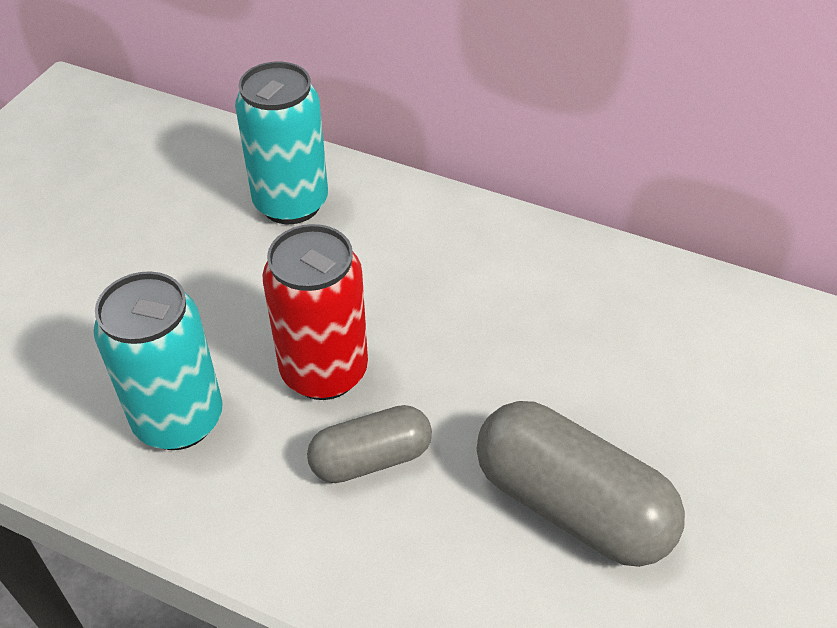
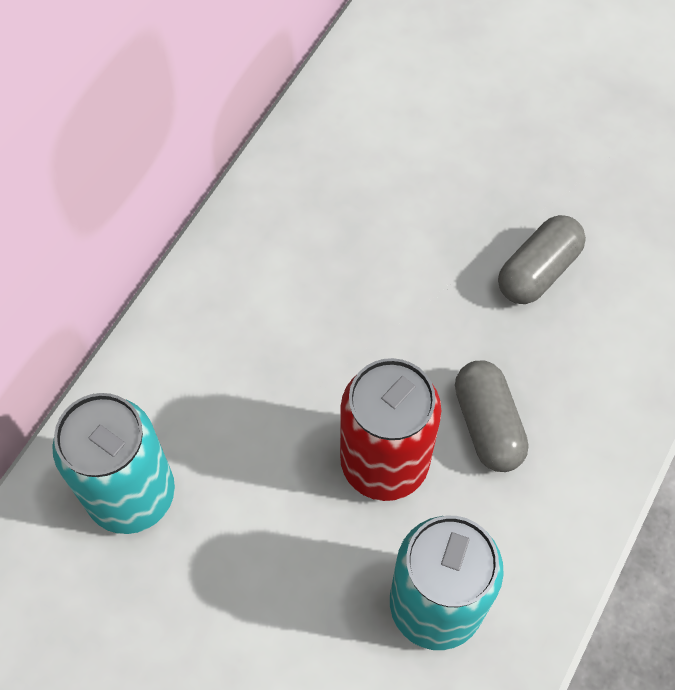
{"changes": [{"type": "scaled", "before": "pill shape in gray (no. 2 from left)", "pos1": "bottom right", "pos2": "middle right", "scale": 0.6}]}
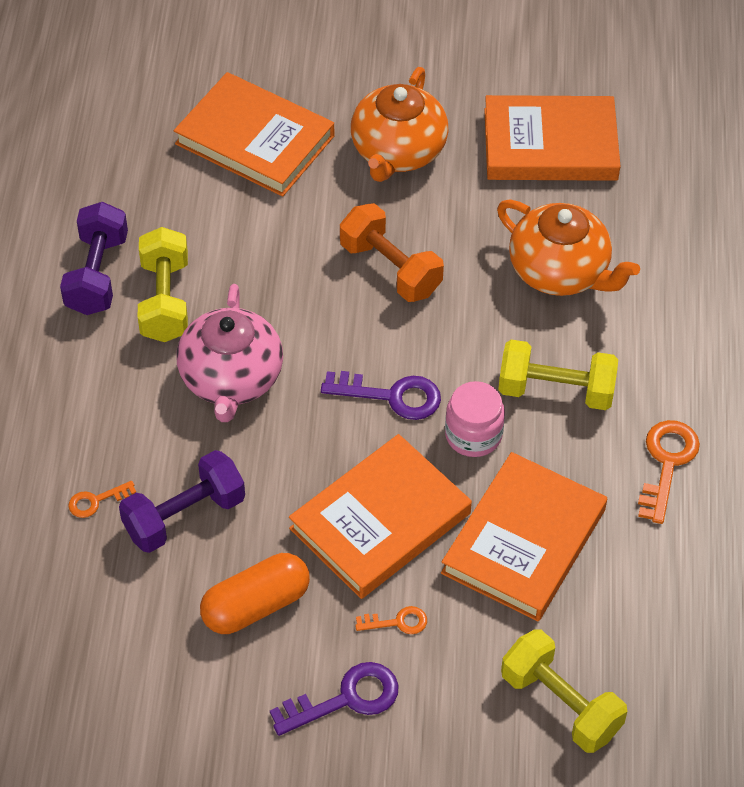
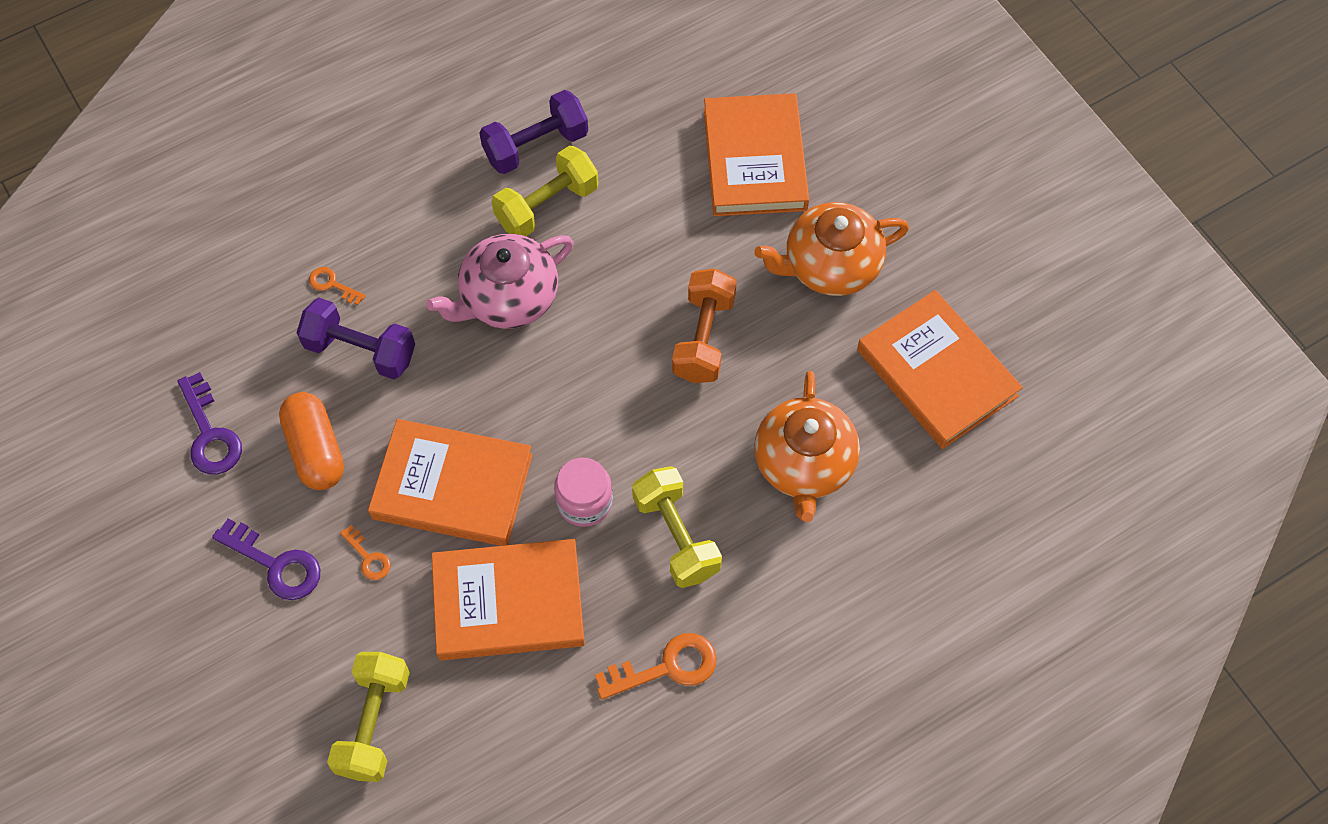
{"changes": [{"type": "shifted", "before": "key in violet (no. 2 from left in the first image)", "after": "key in violet (no. 1 from left)", "pos1": "centre", "pos2": "middle left"}, {"type": "rotated", "before": "pill shape in orange-coloured", "pos1": "bottom centre", "pos2": "middle left", "turn": 45}]}
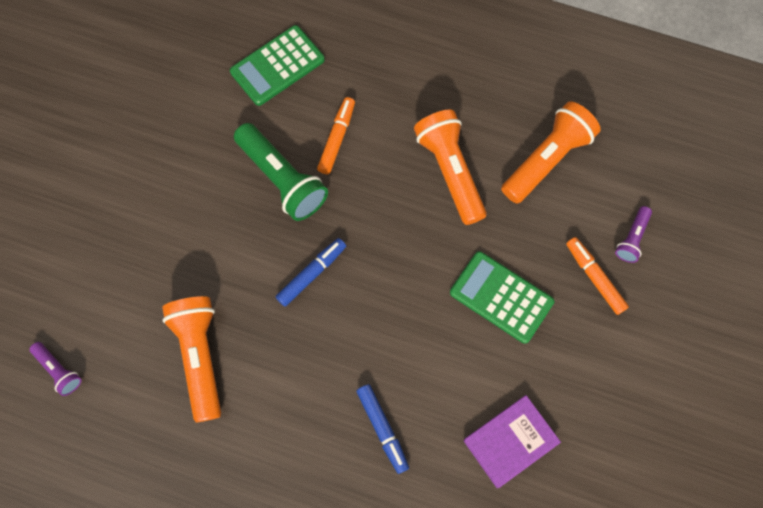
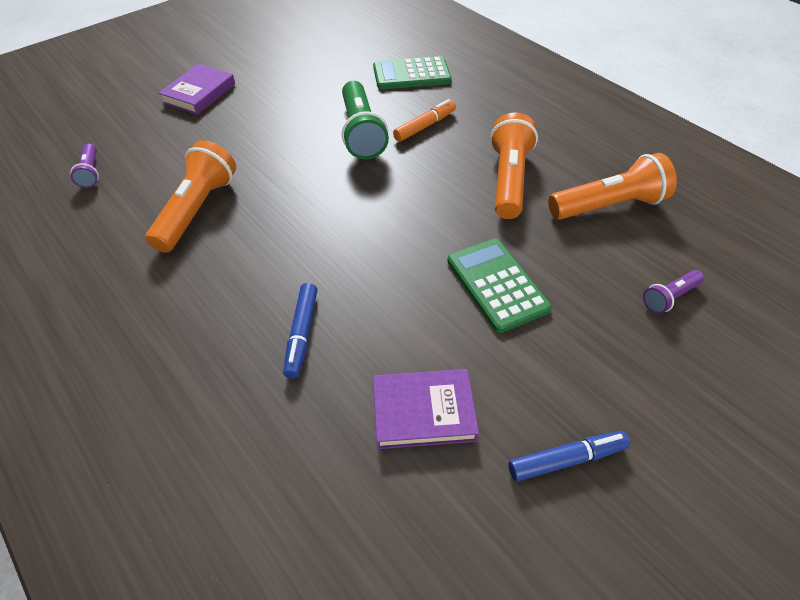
{"changes": [{"type": "gone", "before": "marker pen in orange-coloured (no. 2 from left)", "pos1": "middle right"}, {"type": "new", "after": "book in violet (no. 1 from left)", "pos2": "top left"}, {"type": "shifted", "before": "marker pen in cobalt (no. 1 from left in the first image)", "after": "marker pen in cobalt (no. 2 from left)", "pos1": "centre", "pos2": "bottom right"}]}
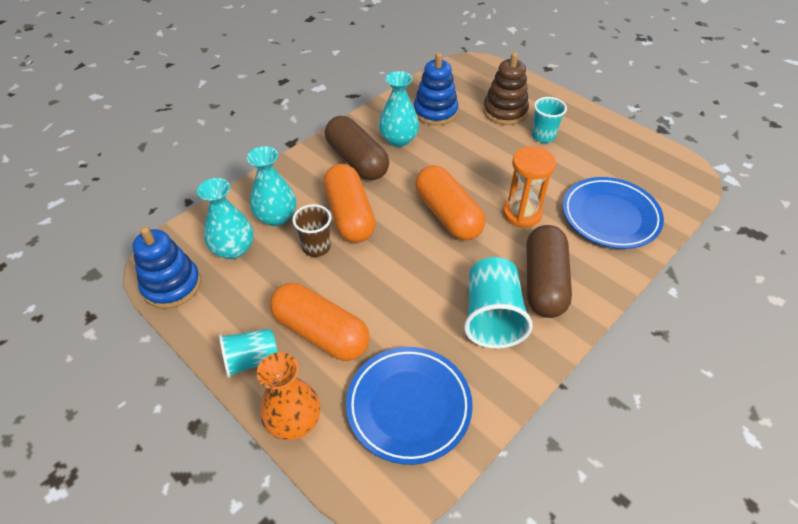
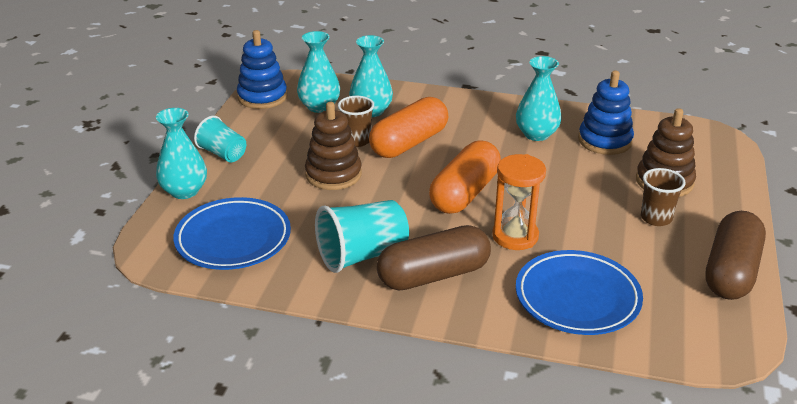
{"changes": [{"type": "gone", "before": "pill shape in orange-coloured (no. 1 from left)", "pos1": "centre"}, {"type": "new", "after": "ring stacker in brown (no. 1 from left)", "pos2": "centre"}, {"type": "shifted", "before": "pill shape in brown (no. 1 from left in the first image)", "after": "pill shape in brown (no. 2 from left)", "pos1": "top centre", "pos2": "middle right"}, {"type": "repainted", "before": "flower vase in orange-coloured", "after": "flower vase in teal (no. 1 from left)", "pos1": "bottom centre", "pos2": "middle left"}, {"type": "repainted", "before": "beaker in teal (no. 3 from left)", "after": "beaker in brown (no. 2 from left)", "pos1": "top right", "pos2": "middle right"}]}
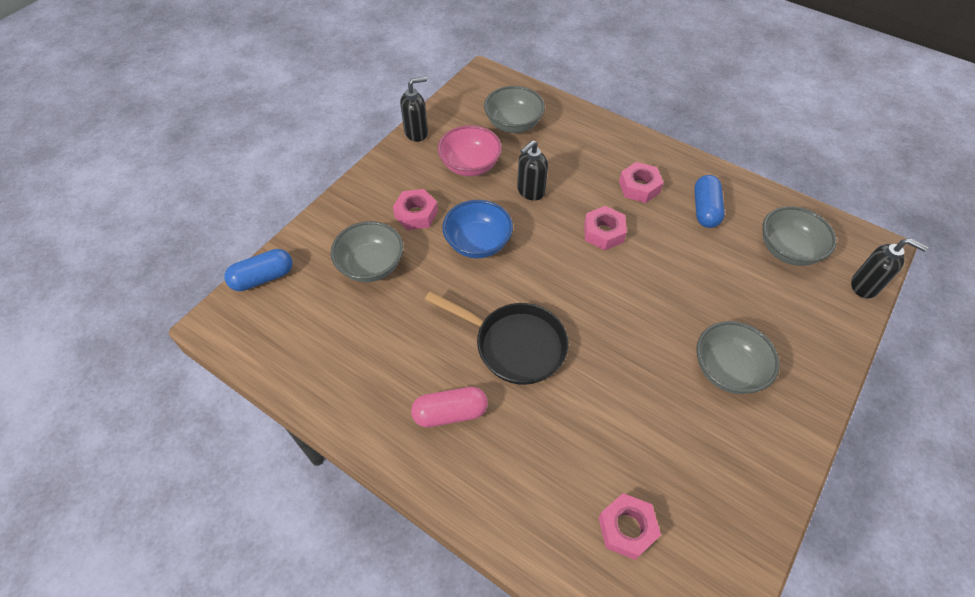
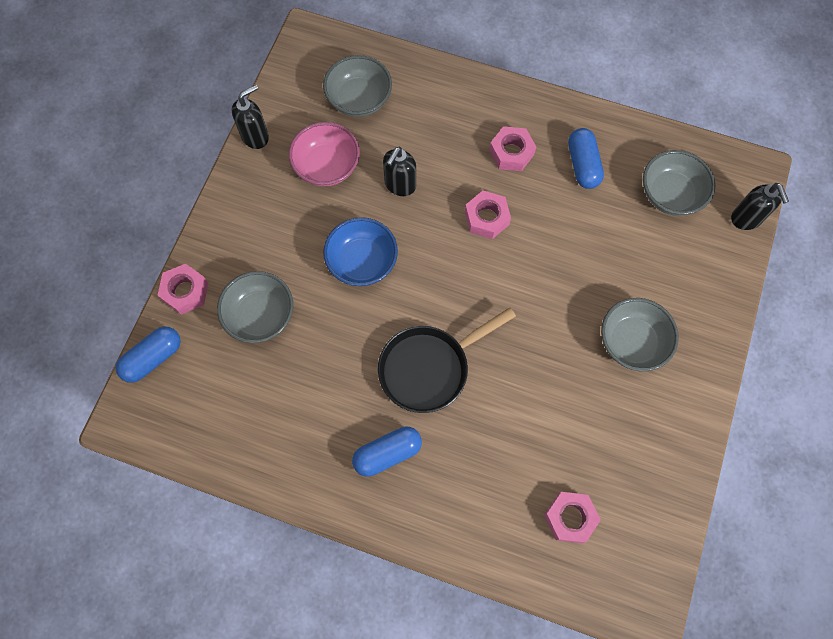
{"changes": [{"type": "shifted", "before": "nut in rose-pink (no. 1 from left)", "pos1": "centre", "pos2": "middle left"}, {"type": "repainted", "before": "pill shape in rose-pink", "after": "pill shape in cobalt (no. 2 from left)", "pos1": "bottom centre", "pos2": "bottom centre"}, {"type": "rotated", "before": "skillet in ebony", "pos1": "centre", "pos2": "centre", "turn": 135}, {"type": "rotated", "before": "soap pump in ebony (no. 3 from left)", "pos1": "middle right", "pos2": "top right", "turn": 60}]}
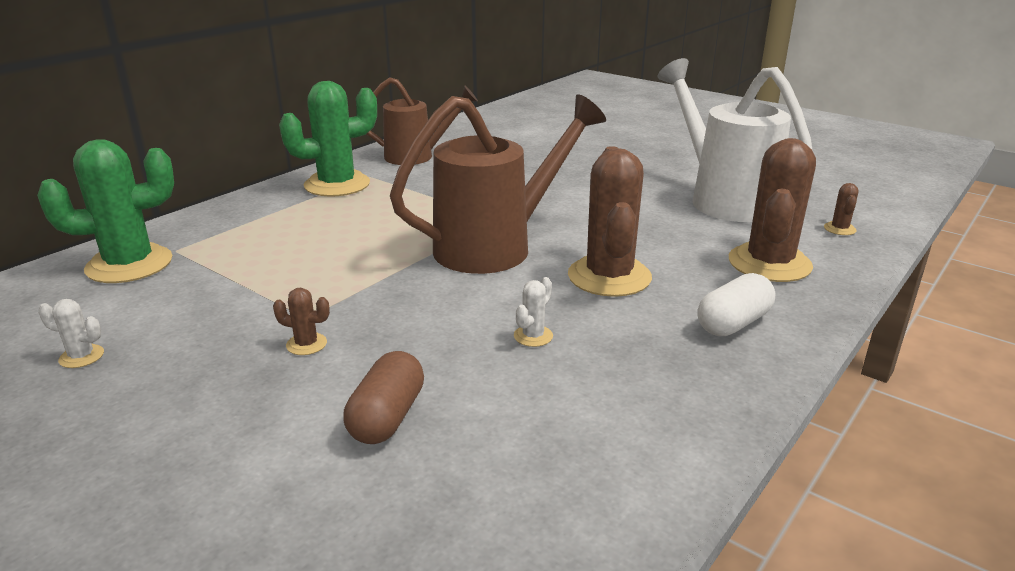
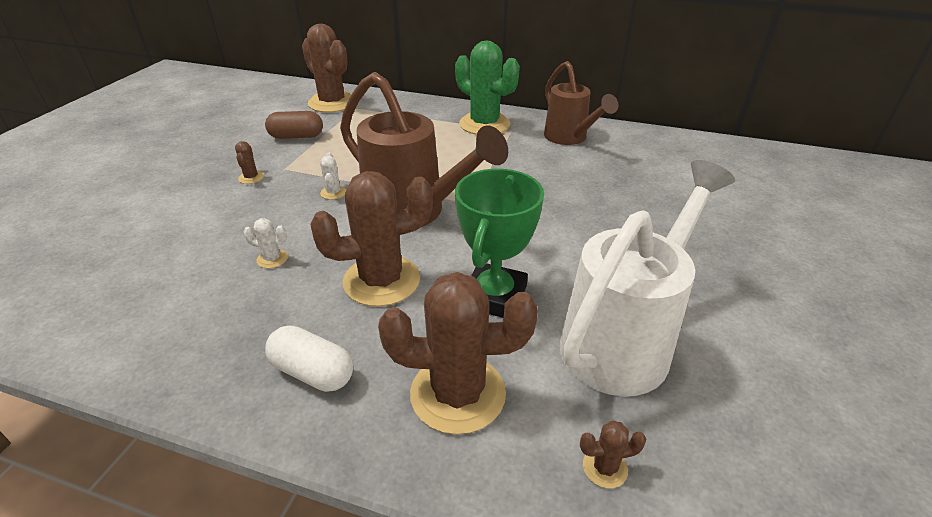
{"changes": [{"type": "new", "after": "prize cup in emerald", "pos2": "centre"}, {"type": "shifted", "before": "prickly plant in white (no. 1 from left in the first image)", "after": "prickly plant in white (no. 2 from left)", "pos1": "middle left", "pos2": "centre"}, {"type": "shifted", "before": "pill shape in brown", "pos1": "bottom centre", "pos2": "top left"}, {"type": "repainted", "before": "prickly plant in emerald (no. 1 from left)", "after": "prickly plant in brown (no. 2 from left)", "pos1": "middle left", "pos2": "top centre"}]}
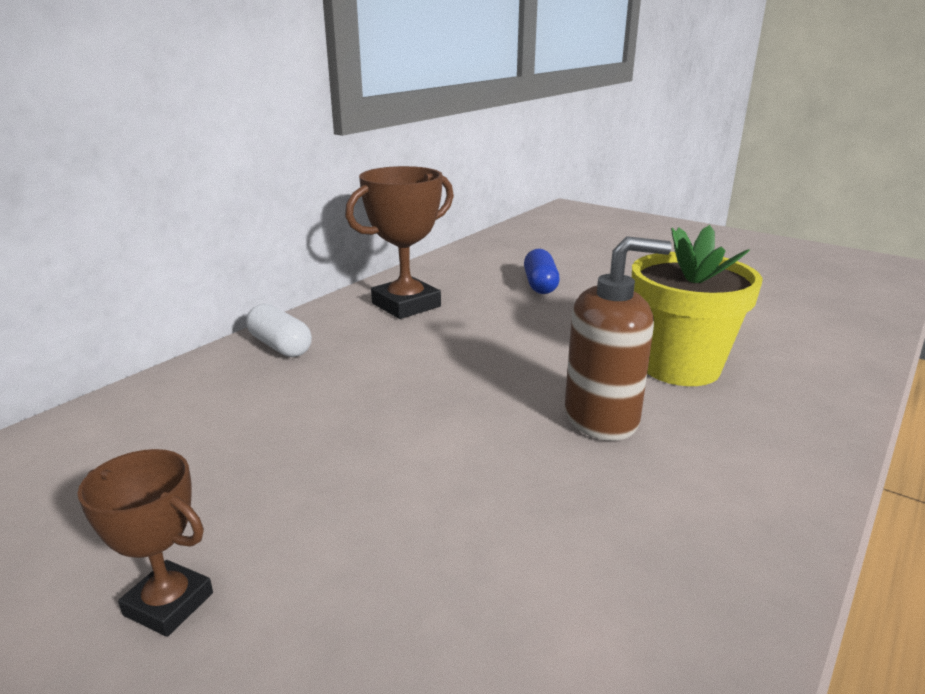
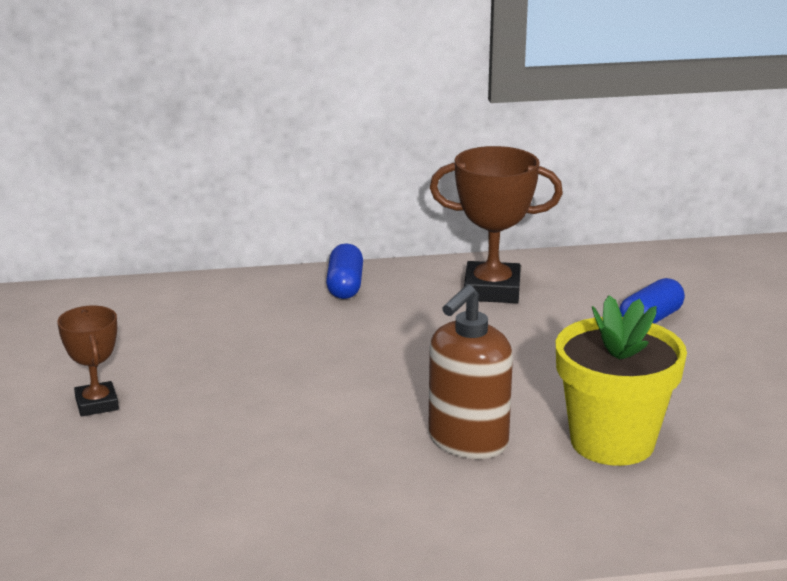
{"changes": [{"type": "repainted", "before": "pill shape in white", "after": "pill shape in cobalt (no. 1 from left)", "pos1": "middle left", "pos2": "centre"}, {"type": "rotated", "before": "soap pump in brown", "pos1": "middle right", "pos2": "centre", "turn": 90}]}
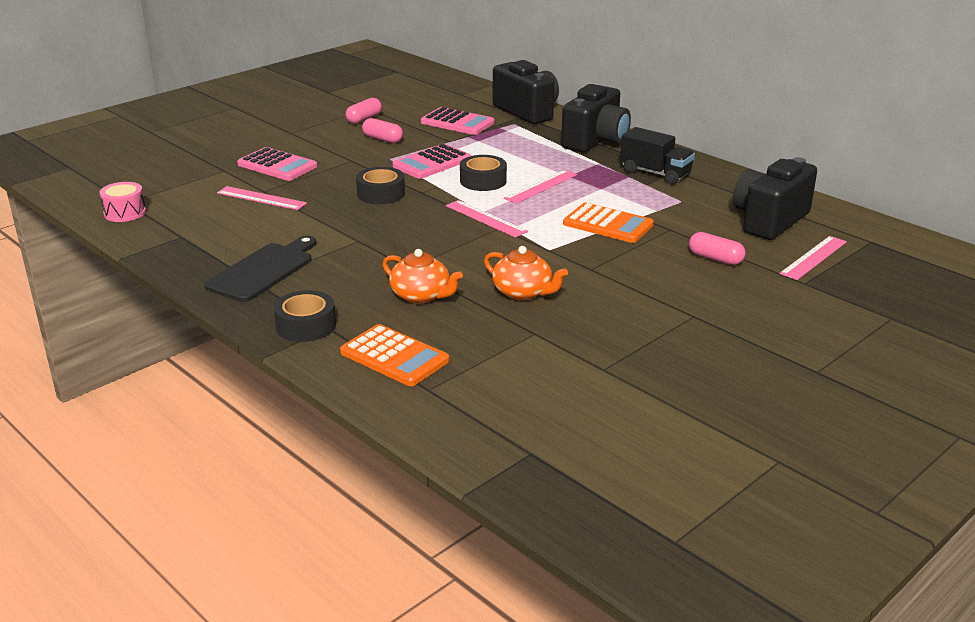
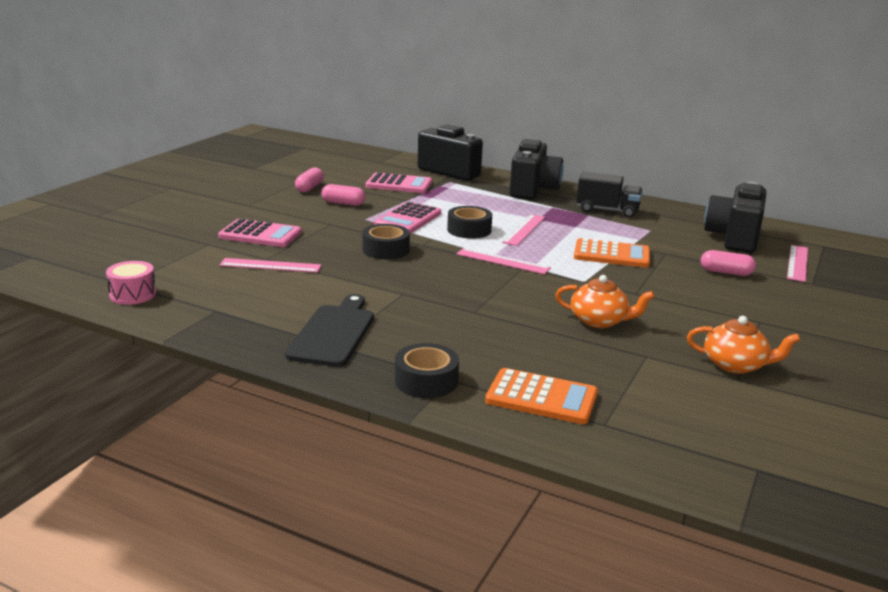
{"changes": [{"type": "shifted", "before": "china teapot in orange-coloured (no. 1 from left in the first image)", "after": "china teapot in orange-coloured (no. 2 from left)", "pos1": "centre", "pos2": "middle right"}]}
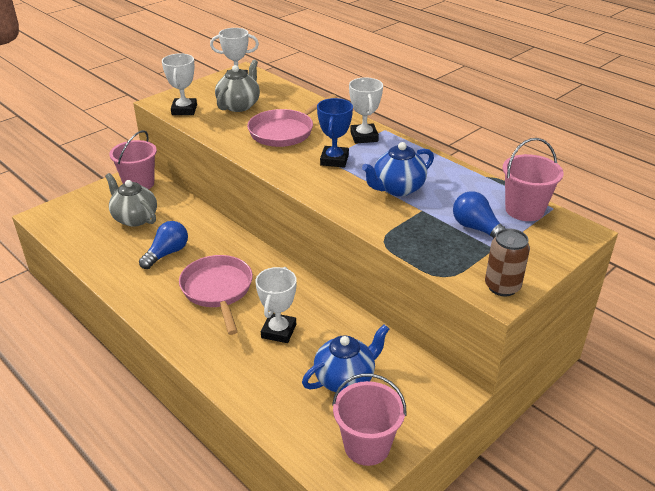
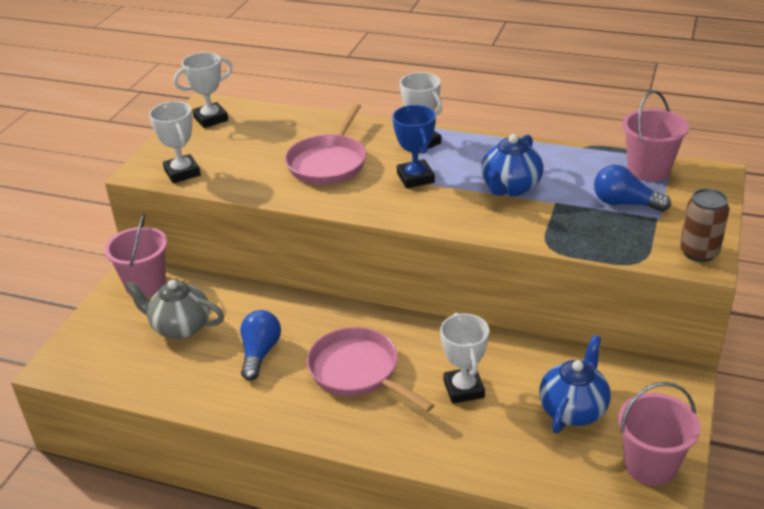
{"changes": [{"type": "gone", "before": "china teapot in gray (no. 2 from left)", "pos1": "top centre"}]}
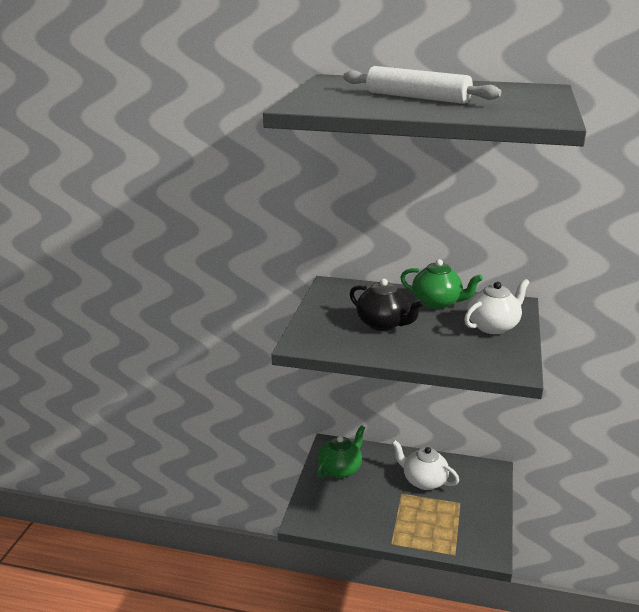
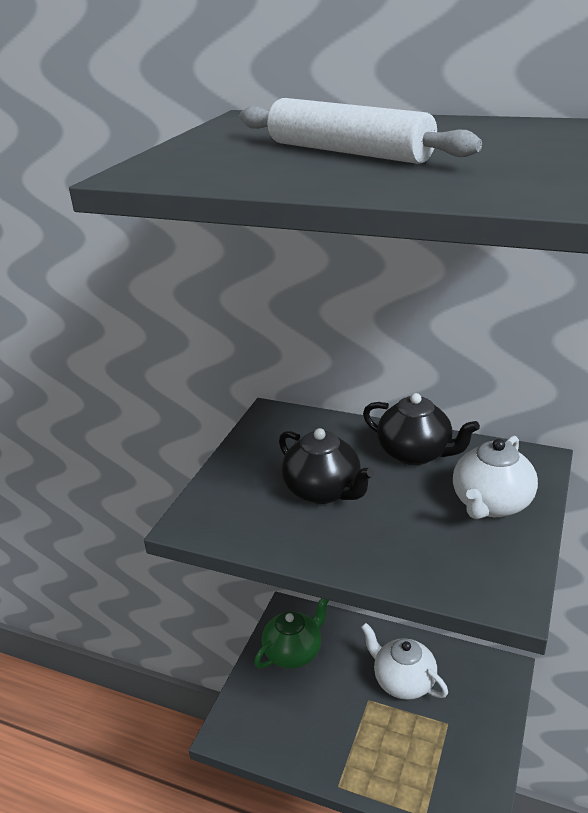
{"changes": [{"type": "repainted", "before": "china teapot in emerald (no. 2 from left)", "after": "china teapot in ebony (no. 2 from left)", "pos1": "middle right", "pos2": "middle right"}, {"type": "rotated", "before": "china teapot in white (no. 2 from left)", "pos1": "middle right", "pos2": "middle right", "turn": 150}]}
